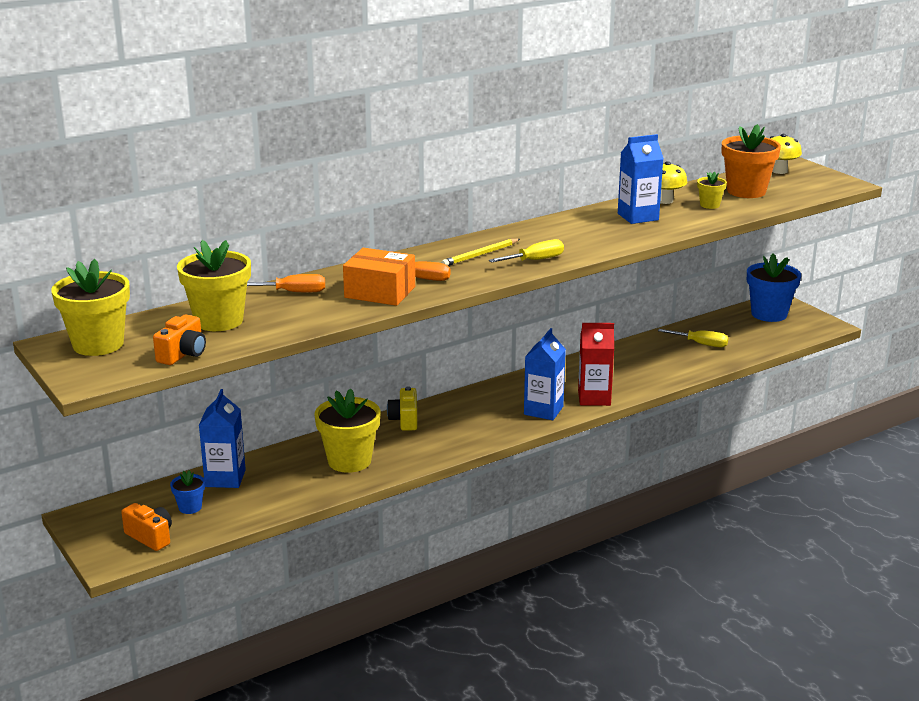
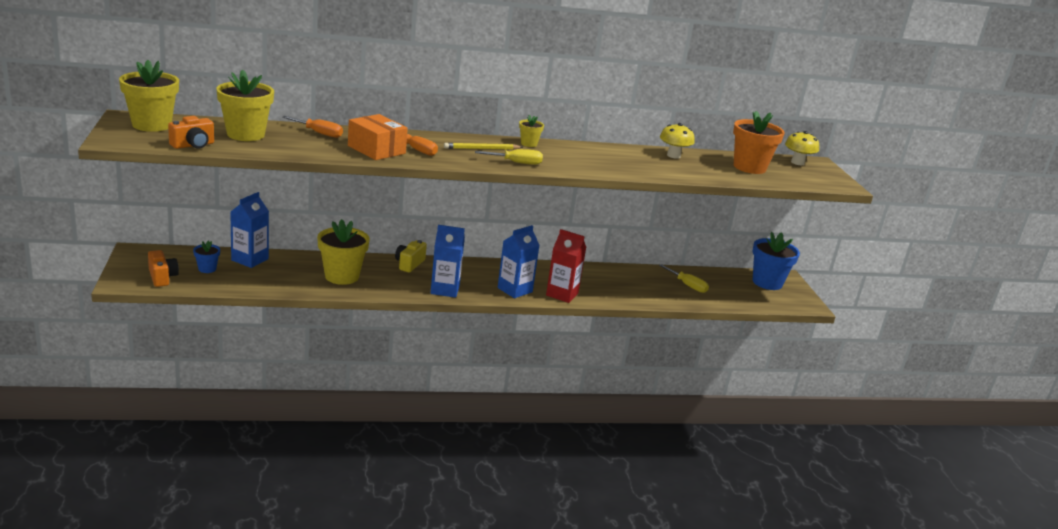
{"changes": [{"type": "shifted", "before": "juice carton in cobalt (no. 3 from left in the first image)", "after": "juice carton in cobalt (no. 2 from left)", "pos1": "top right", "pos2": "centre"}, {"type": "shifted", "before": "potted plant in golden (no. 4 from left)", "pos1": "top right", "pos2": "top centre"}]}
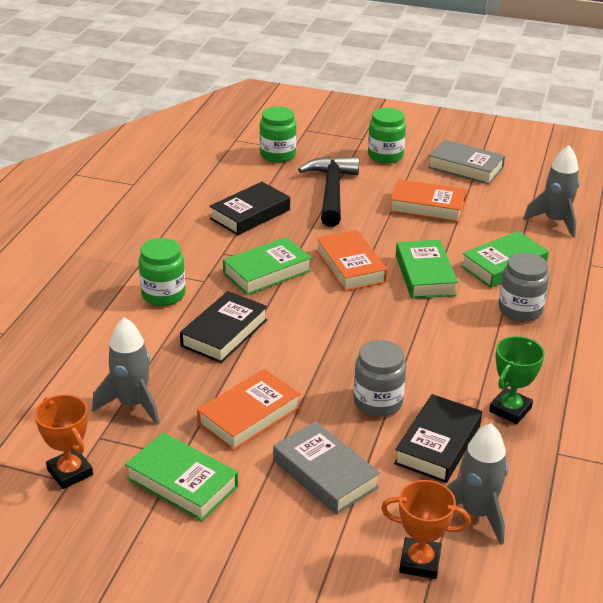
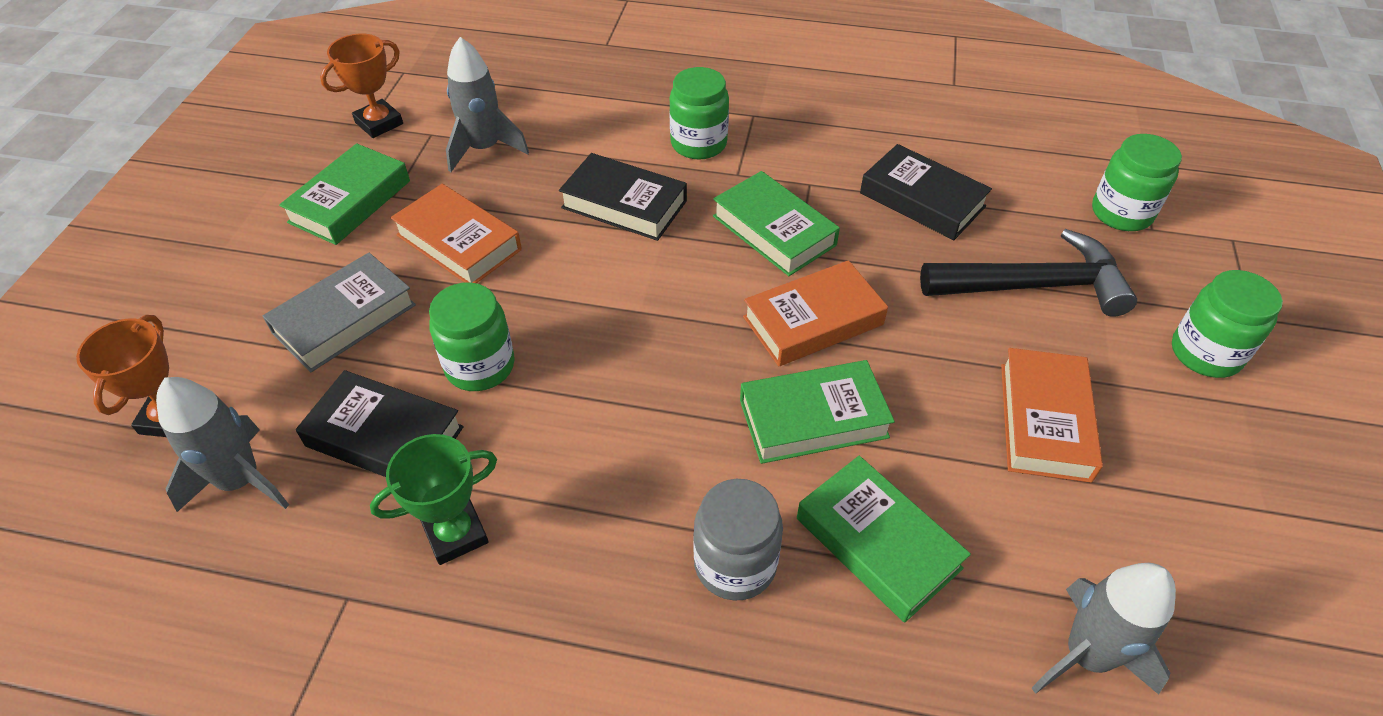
{"changes": [{"type": "gone", "before": "book in gray (no. 2 from left)", "pos1": "top right"}, {"type": "repainted", "before": "preserve jar in gray (no. 1 from left)", "after": "preserve jar in emerald (no. 1 from left)", "pos1": "centre", "pos2": "centre"}, {"type": "rotated", "before": "prize cup in emerald", "pos1": "middle right", "pos2": "bottom left", "turn": -60}]}
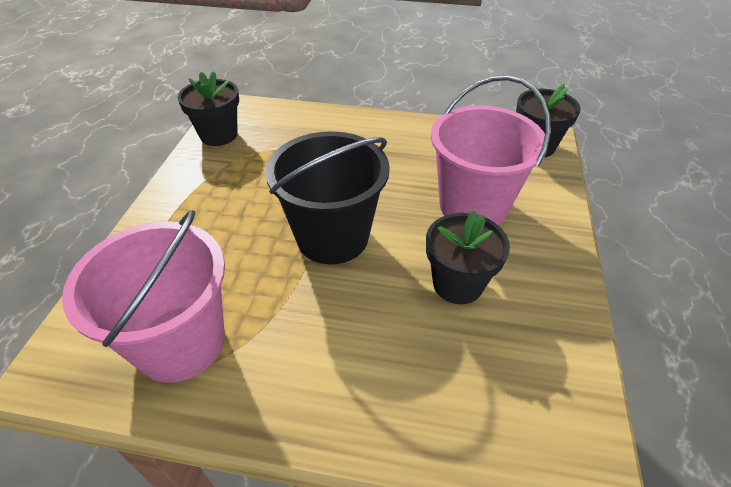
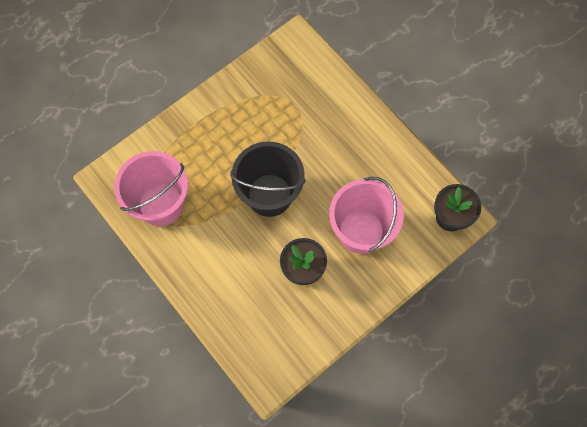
{"changes": [{"type": "gone", "before": "potted plant in ebony (no. 1 from left)", "pos1": "top left"}]}
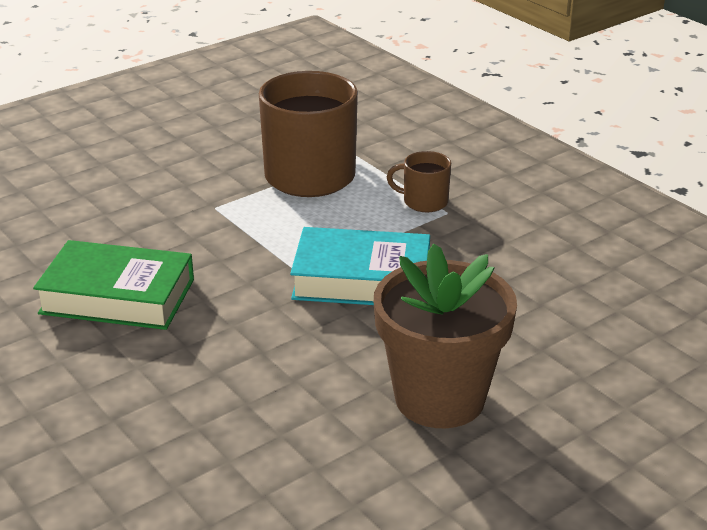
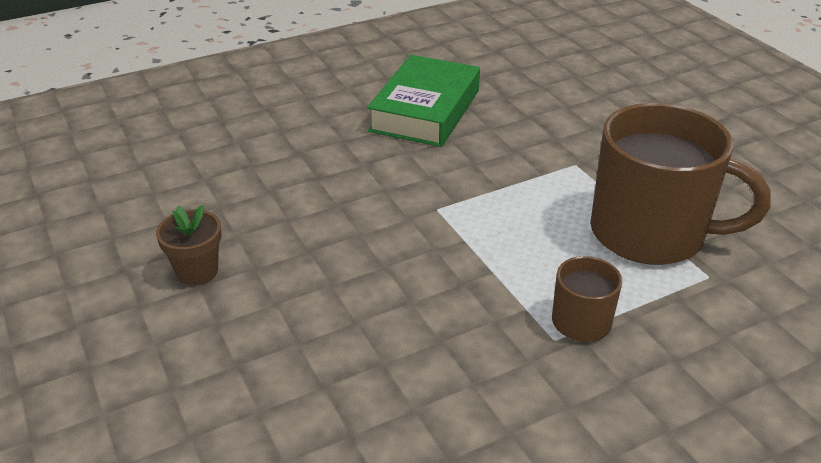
{"changes": [{"type": "gone", "before": "book in teal", "pos1": "centre"}, {"type": "scaled", "before": "potted plant in brown", "pos1": "centre", "pos2": "middle left", "scale": 0.46}]}
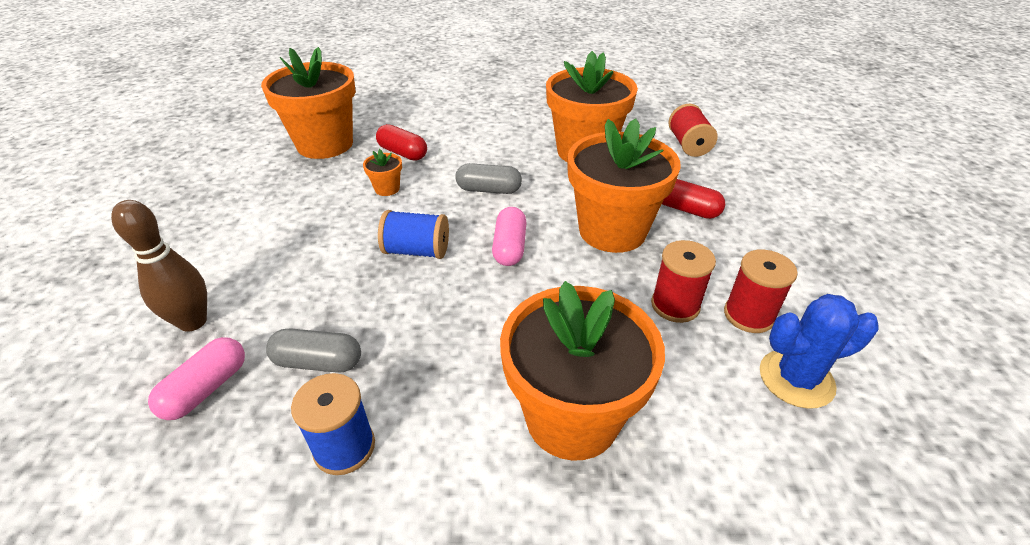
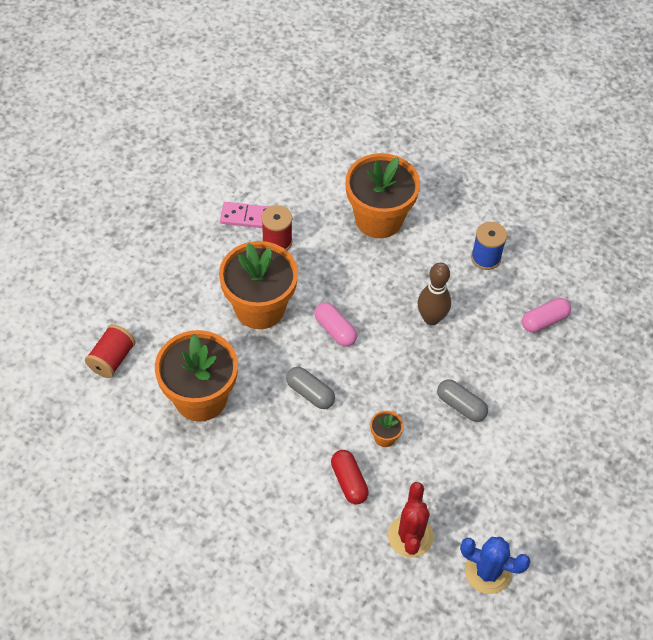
{"changes": [{"type": "gone", "before": "reel of thread in cobalt (no. 2 from left)", "pos1": "centre"}, {"type": "gone", "before": "pill shape in scarlet (no. 2 from left)", "pos1": "middle right"}, {"type": "shifted", "before": "skittle in brown", "pos1": "middle left", "pos2": "centre"}, {"type": "shifted", "before": "pill shape in gray (no. 1 from left in the first image)", "after": "pill shape in gray (no. 2 from left)", "pos1": "middle left", "pos2": "middle right"}, {"type": "shifted", "before": "prickly plant in cobalt", "pos1": "middle right", "pos2": "bottom right"}, {"type": "swapped", "before": "potted plant in orange-coloured (no. 1 from left)", "after": "prickly plant in scarlet", "pos1": "top left", "pos2": "bottom centre"}, {"type": "swapped", "before": "reel of thread in scarlet (no. 3 from left)", "after": "domino in rose-pink", "pos1": "middle right", "pos2": "centre"}, {"type": "rotated", "before": "pill shape in rose-pink (no. 2 from left in the first image)", "pos1": "centre", "pos2": "centre", "turn": -75}]}
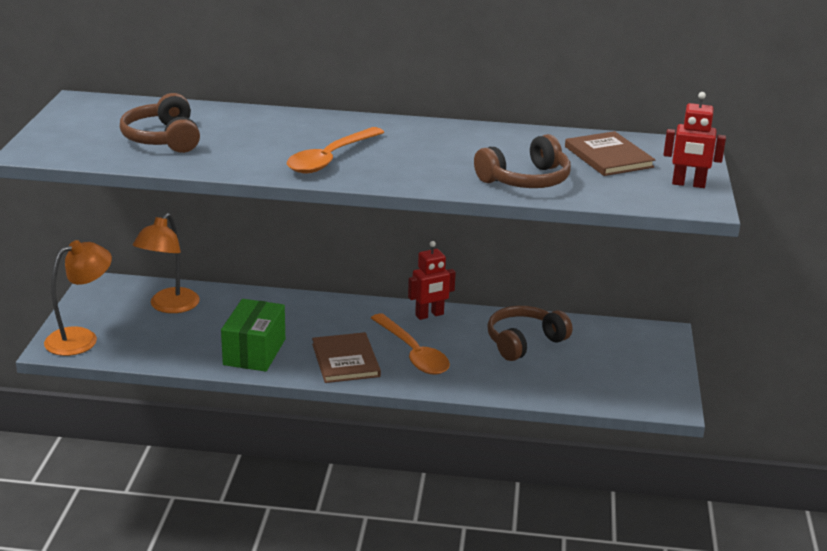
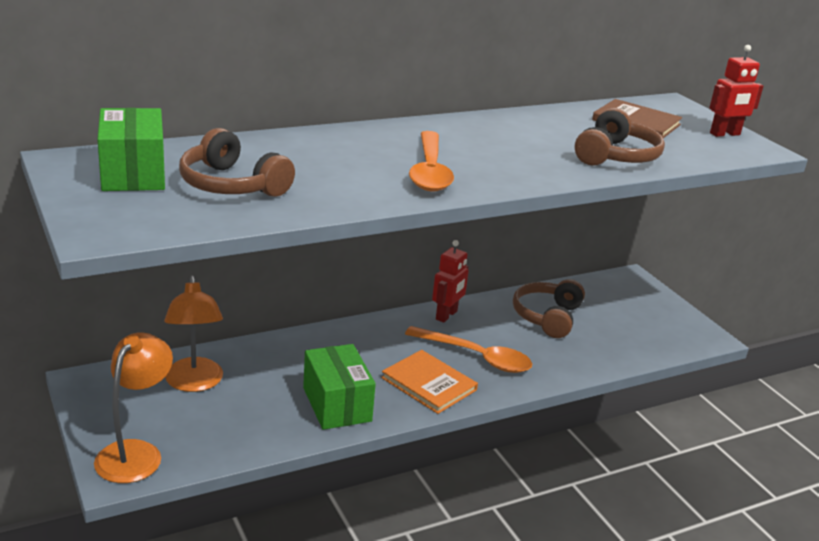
{"changes": [{"type": "new", "after": "box in emerald (no. 1 from left)", "pos2": "top left"}, {"type": "repainted", "before": "book in brown (no. 1 from left)", "after": "book in orange-coloured", "pos1": "centre", "pos2": "bottom centre"}]}
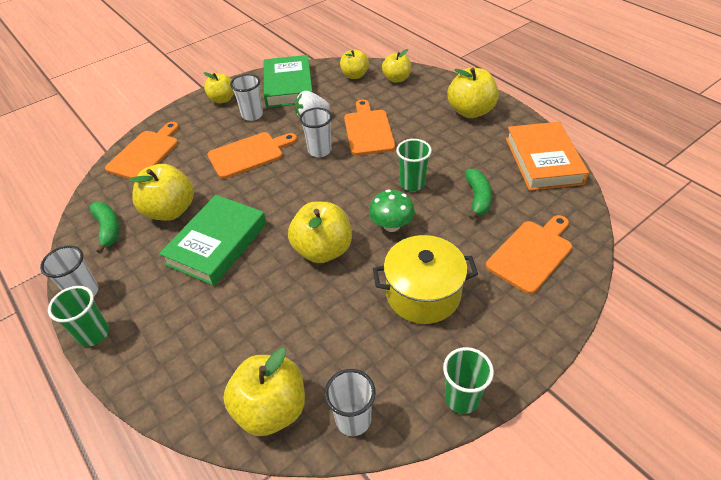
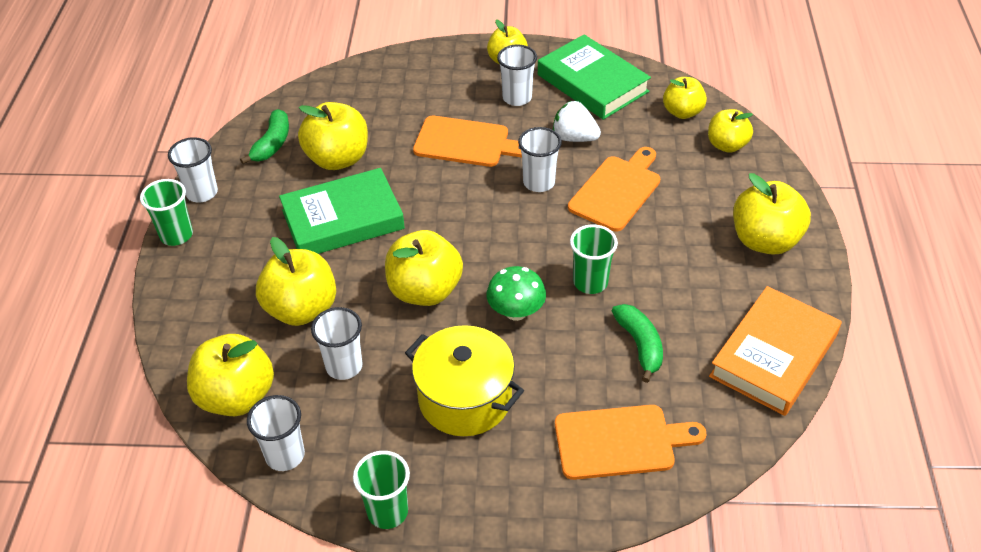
{"changes": [{"type": "gone", "before": "bread board in orange-coloured (no. 1 from left)", "pos1": "top left"}, {"type": "new", "after": "apple in golden (no. 2 from left)", "pos2": "middle left"}, {"type": "new", "after": "beaker in white (no. 3 from left)", "pos2": "centre"}, {"type": "rotated", "before": "book in emerald (no. 2 from left)", "pos1": "top centre", "pos2": "top centre", "turn": -75}, {"type": "rotated", "before": "banana in emerald (no. 2 from left)", "pos1": "centre", "pos2": "centre", "turn": -60}]}
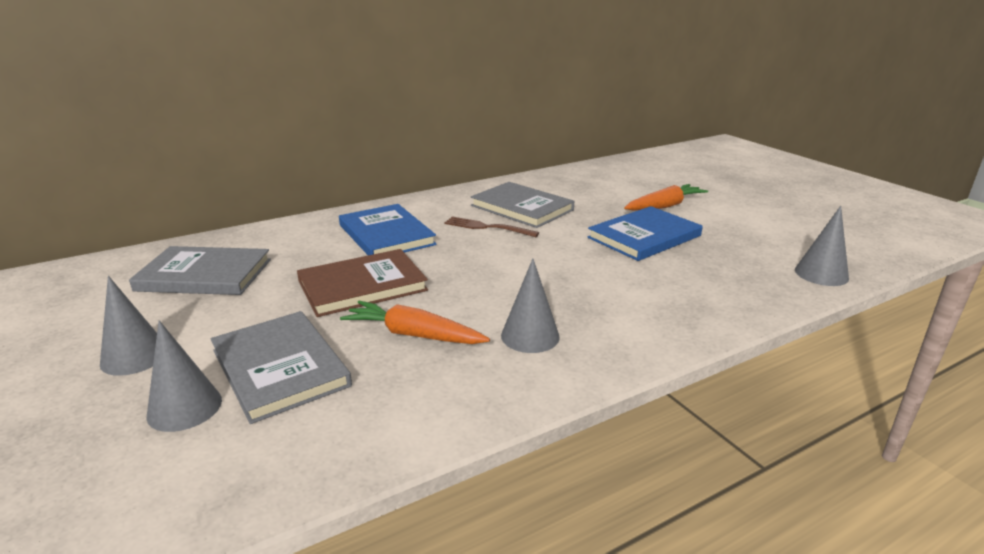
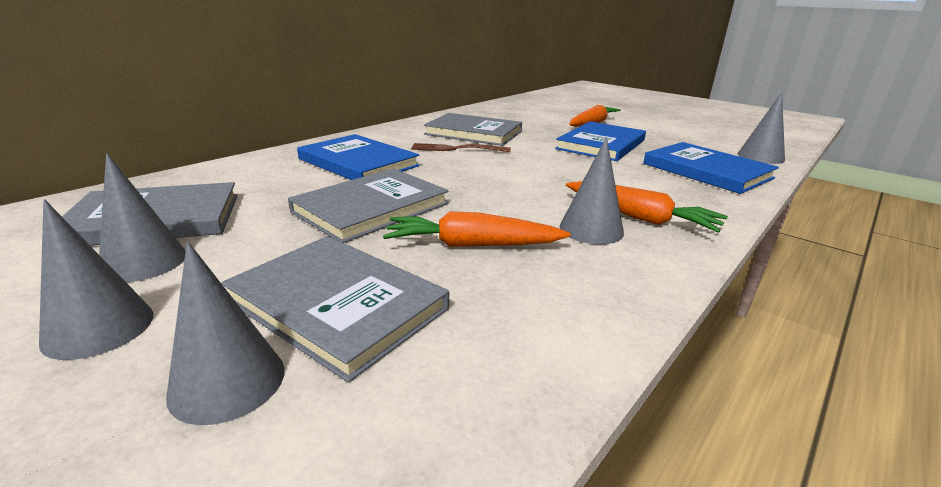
{"changes": [{"type": "new", "after": "cone in gray (no. 2 from left)", "pos2": "middle left"}, {"type": "new", "after": "toy carrot in orange-coloured (no. 3 from left)", "pos2": "middle right"}, {"type": "new", "after": "book in cobalt (no. 3 from left)", "pos2": "middle right"}, {"type": "repainted", "before": "book in brown", "after": "book in gray (no. 3 from left)", "pos1": "centre", "pos2": "centre"}]}
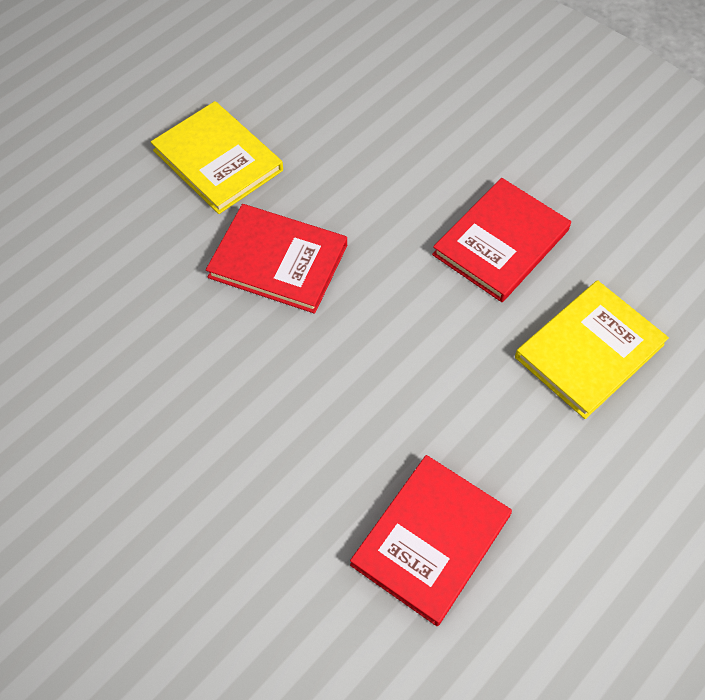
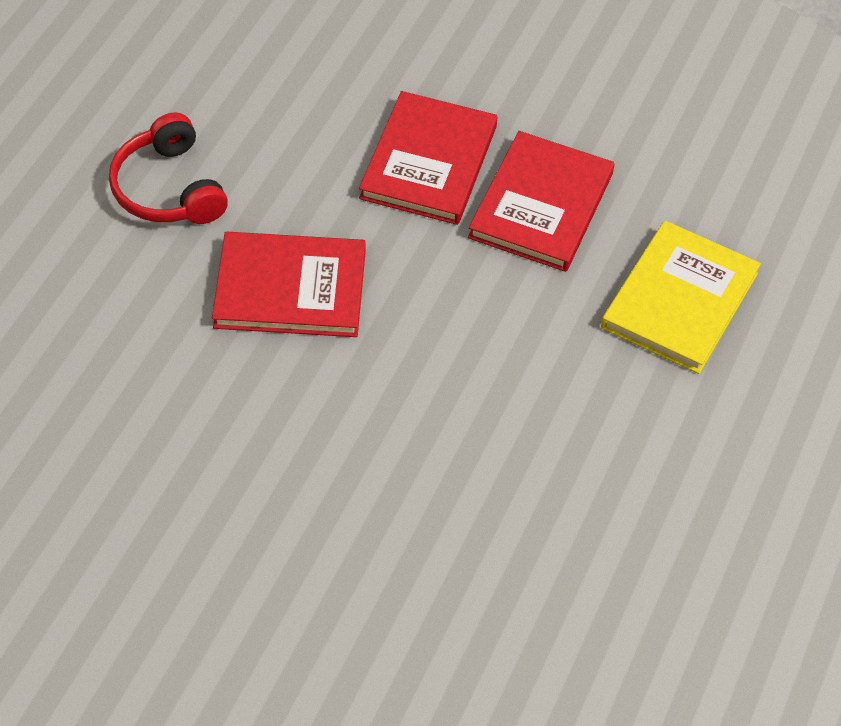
{"changes": [{"type": "shifted", "before": "book in scarlet (no. 2 from left)", "pos1": "bottom centre", "pos2": "top centre"}, {"type": "swapped", "before": "book in golden (no. 1 from left)", "after": "over-ear headphones in scarlet", "pos1": "top left", "pos2": "top left"}]}
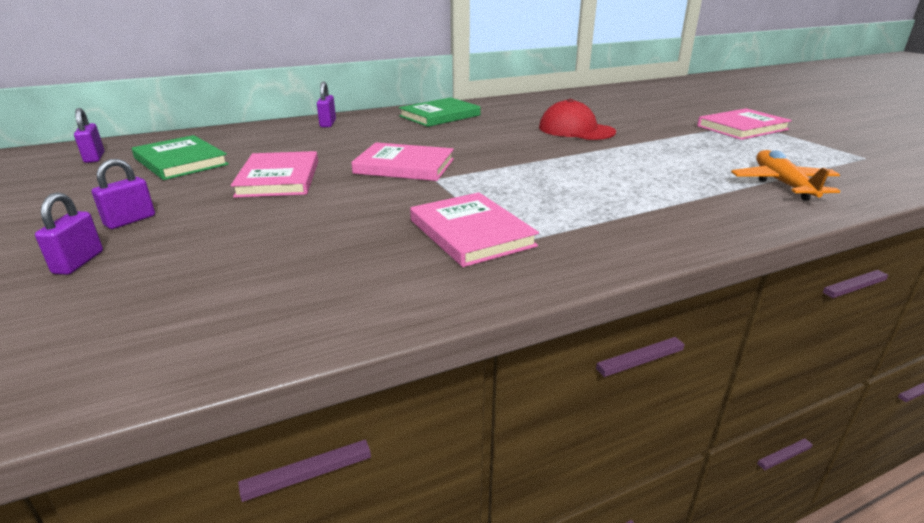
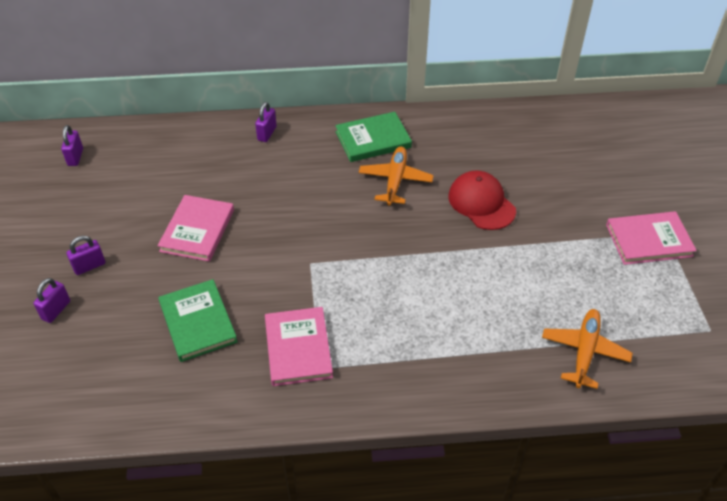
{"changes": [{"type": "gone", "before": "book in rose-pink (no. 2 from left)", "pos1": "top centre"}, {"type": "new", "after": "aeroplane in orange-coloured (no. 1 from left)", "pos2": "centre"}, {"type": "shifted", "before": "book in emerald (no. 1 from left)", "pos1": "top left", "pos2": "middle left"}]}
